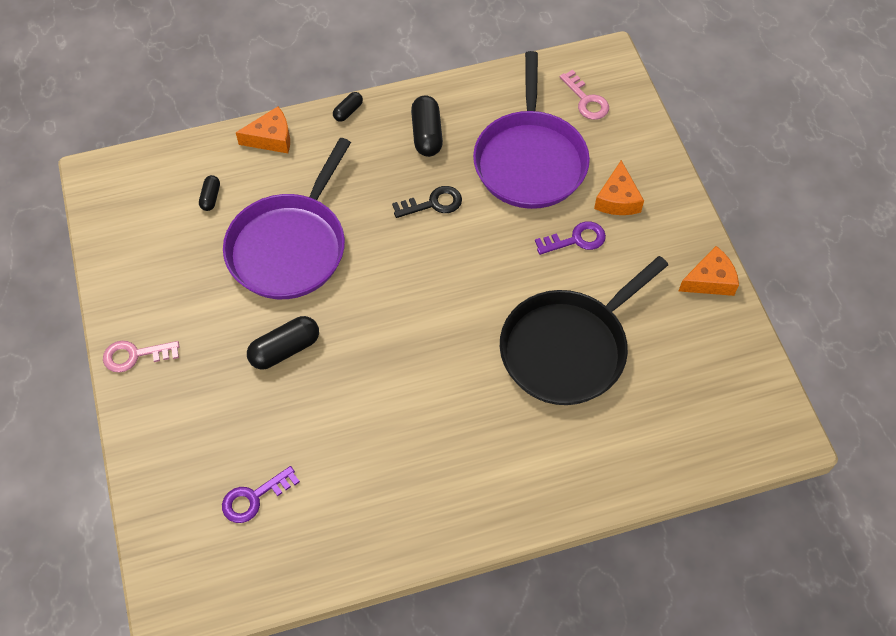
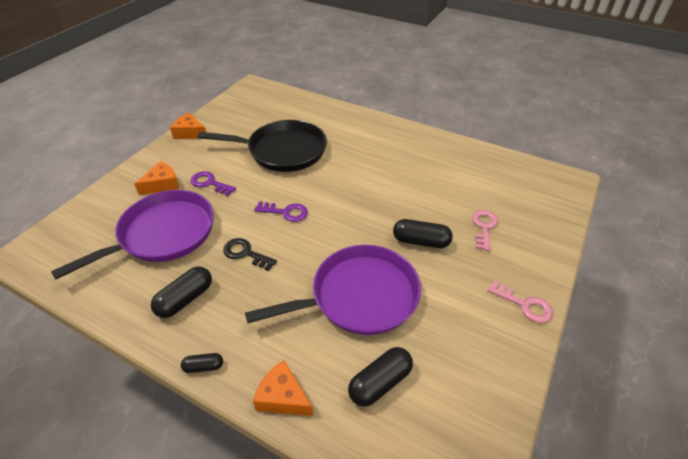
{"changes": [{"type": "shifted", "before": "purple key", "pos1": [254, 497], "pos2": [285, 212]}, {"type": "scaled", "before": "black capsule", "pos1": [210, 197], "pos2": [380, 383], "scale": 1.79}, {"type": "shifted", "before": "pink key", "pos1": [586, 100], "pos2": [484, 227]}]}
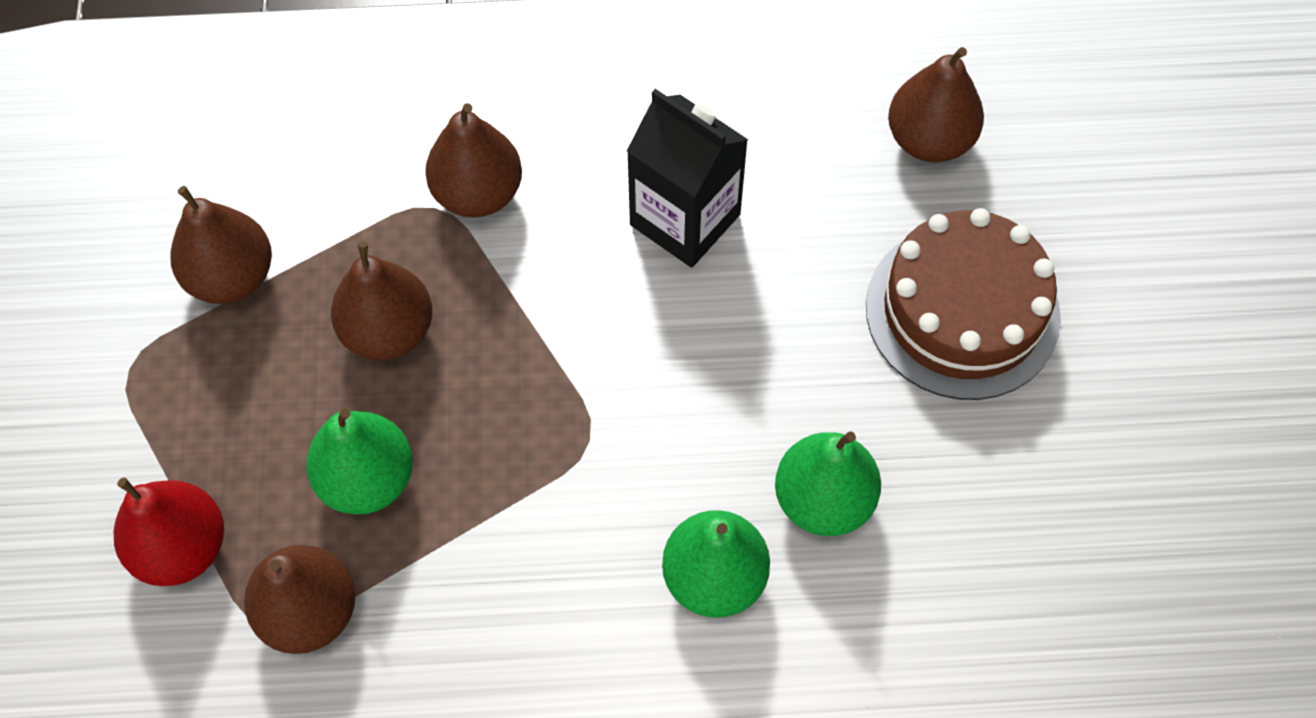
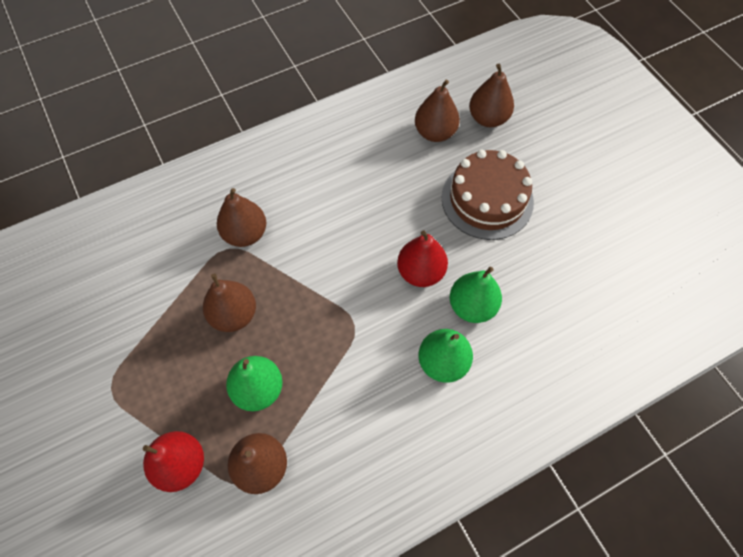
{"changes": [{"type": "new", "after": "red pear", "pos2": [420, 272]}, {"type": "shifted", "before": "brown pear", "pos1": [232, 277], "pos2": [488, 118]}, {"type": "gone", "before": "black carton", "pos1": [685, 219]}]}
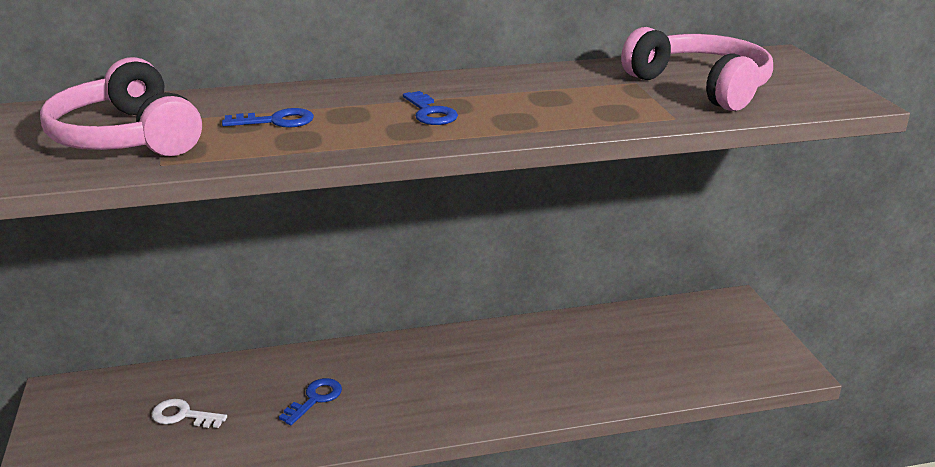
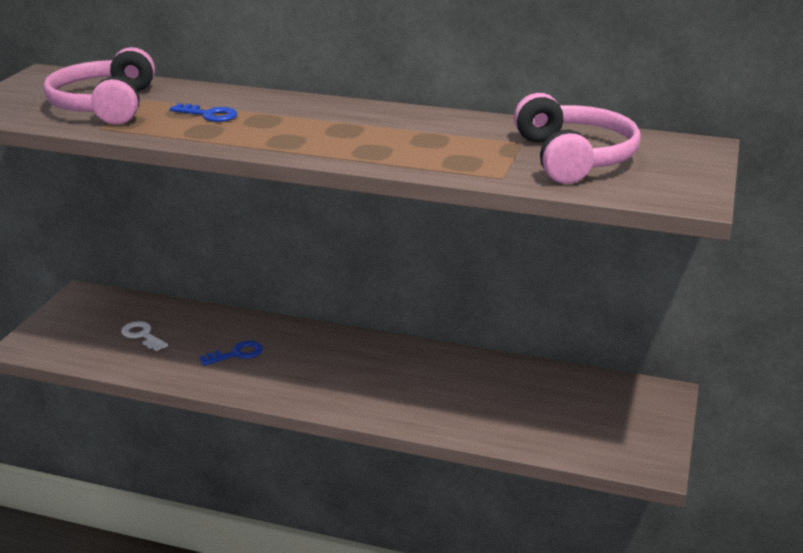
{"changes": [{"type": "gone", "before": "blue key", "pos1": [430, 113]}]}
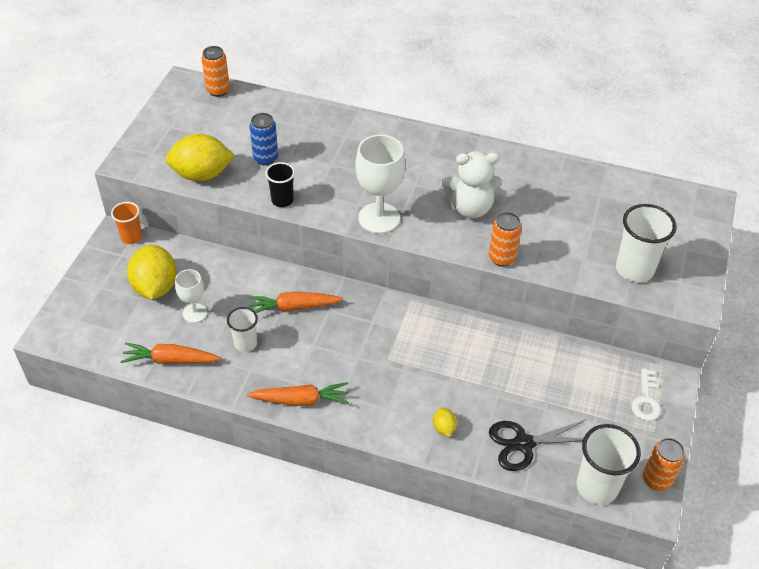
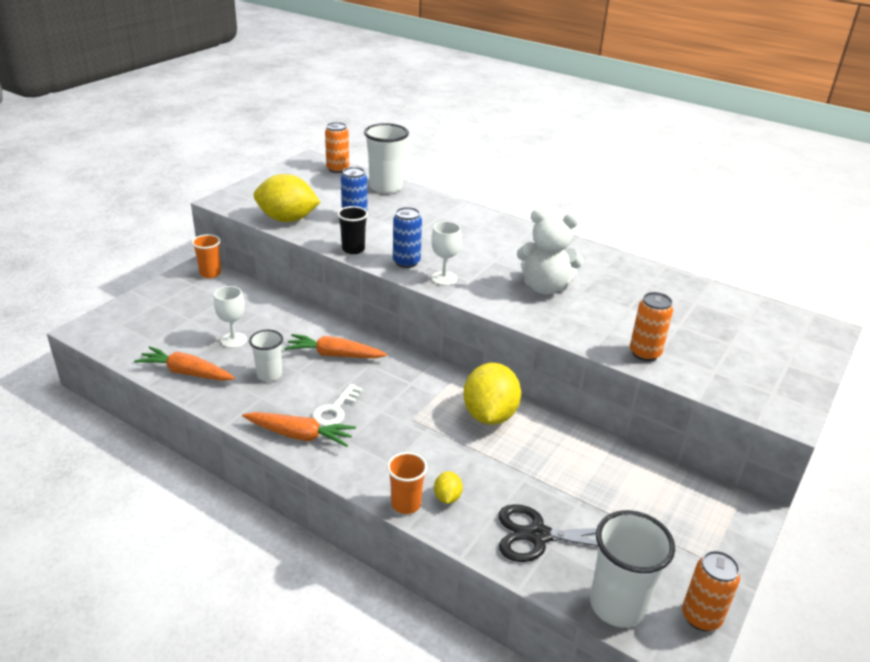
{"changes": [{"type": "shifted", "before": "white key", "pos1": [646, 399], "pos2": [335, 410]}, {"type": "shifted", "before": "white cup", "pos1": [634, 269], "pos2": [386, 187]}, {"type": "new", "after": "orange cup", "pos2": [406, 504]}, {"type": "new", "after": "blue can", "pos2": [406, 262]}, {"type": "scaled", "before": "white goblet", "pos1": [379, 218], "pos2": [444, 278], "scale": 0.58}, {"type": "shifted", "before": "yellow lemon", "pos1": [155, 287], "pos2": [489, 415]}, {"type": "shifted", "before": "orange can", "pos1": [502, 258], "pos2": [645, 353]}]}
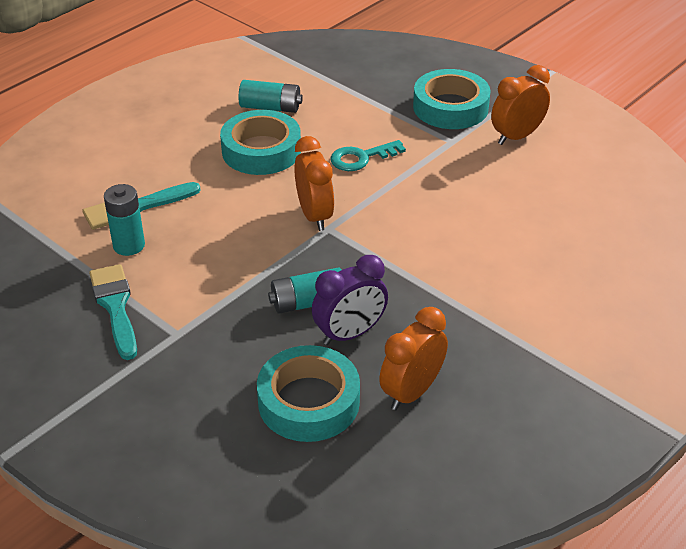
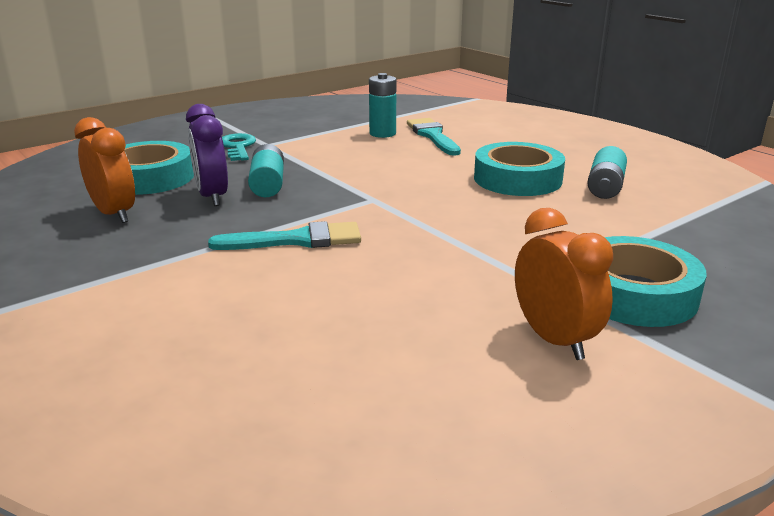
{"changes": [{"type": "shifted", "before": "turquoise brush", "pos1": [115, 306], "pos2": [297, 240]}, {"type": "shifted", "before": "turquoise key", "pos1": [361, 158], "pos2": [238, 147]}, {"type": "gone", "before": "orange clock", "pos1": [314, 216]}]}
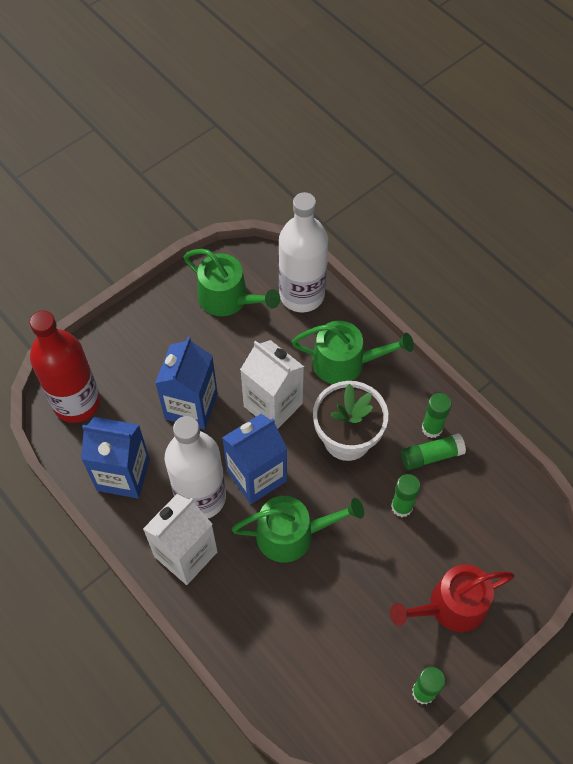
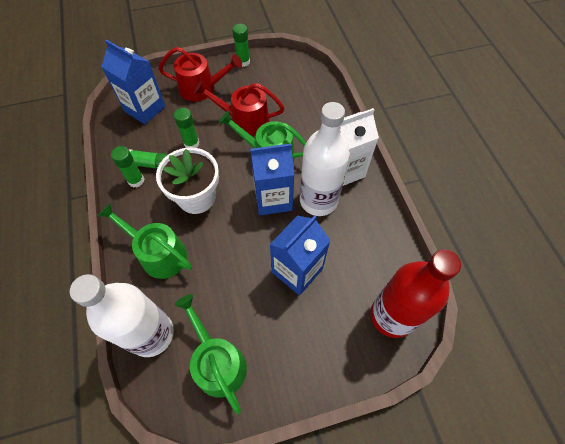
{"changes": [{"type": "shifted", "before": "blue carton", "pos1": [123, 474], "pos2": [145, 109]}, {"type": "new", "after": "red watering can", "pos2": [245, 120]}, {"type": "gone", "before": "white carton", "pos1": [273, 405]}]}
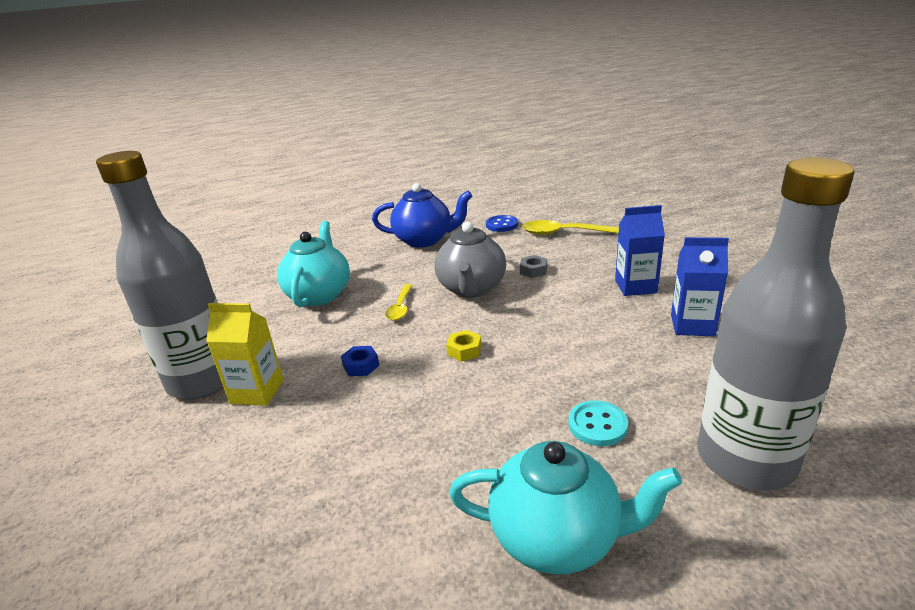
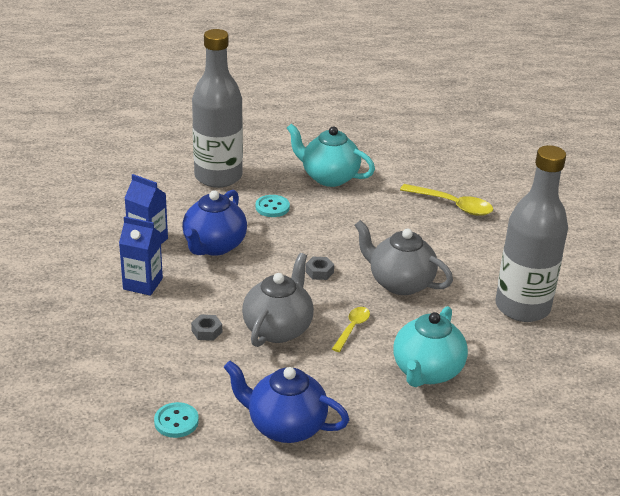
{"changes": [{"type": "repainted", "before": "blue button", "after": "turquoise button", "pos1": [502, 225], "pos2": [176, 421]}, {"type": "new", "after": "blue teapot", "pos2": [214, 246]}, {"type": "repainted", "before": "yellow nut", "after": "grey nut", "pos1": [464, 350], "pos2": [319, 272]}, {"type": "swapped", "before": "blue nut", "after": "grey teapot", "pos1": [361, 366], "pos2": [399, 283]}, {"type": "shifted", "before": "yellow spoon", "pos1": [564, 233], "pos2": [452, 205]}, {"type": "gone", "before": "yellow carton", "pos1": [257, 392]}]}
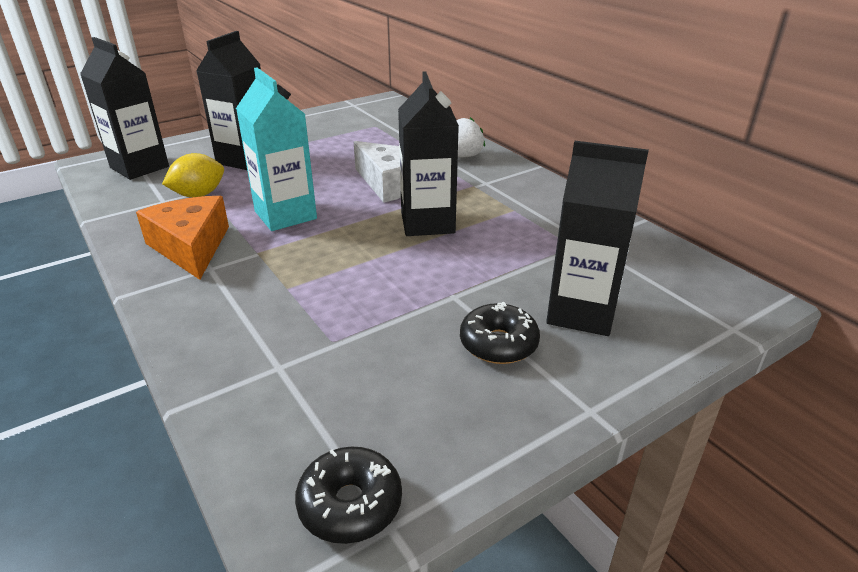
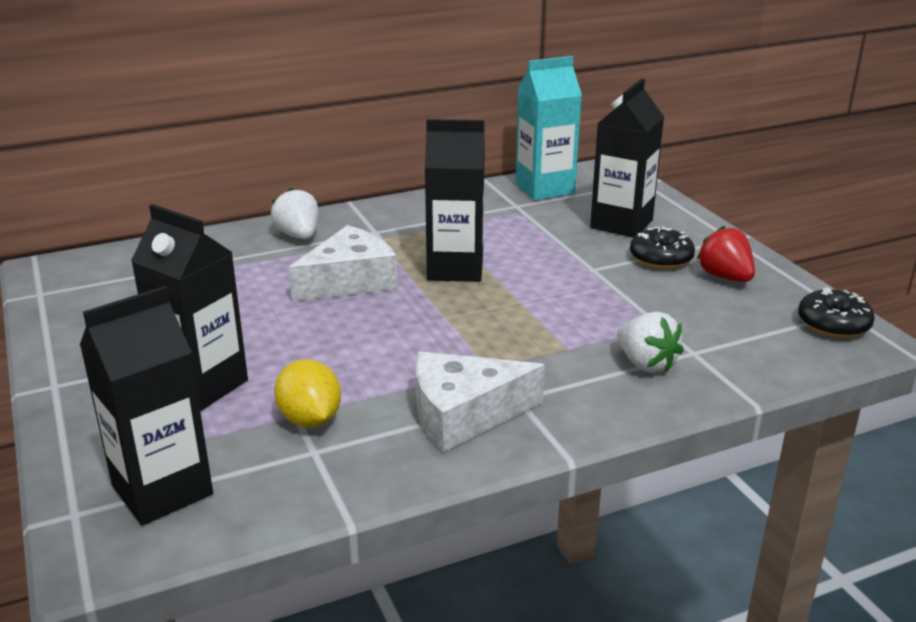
{"changes": [{"type": "repainted", "before": "orange cheese", "after": "white cheese", "pos1": [191, 247], "pos2": [464, 414]}, {"type": "shifted", "before": "turquoise carton", "pos1": [285, 215], "pos2": [544, 189]}, {"type": "new", "after": "white strawberry", "pos2": [646, 364]}, {"type": "new", "after": "red strawberry", "pos2": [725, 277]}]}
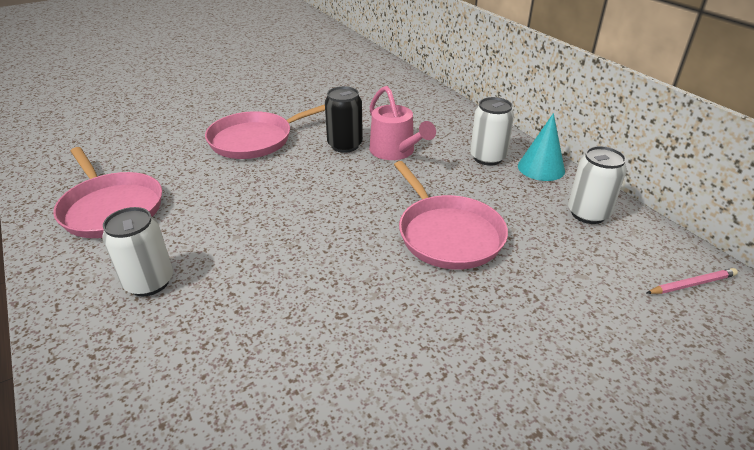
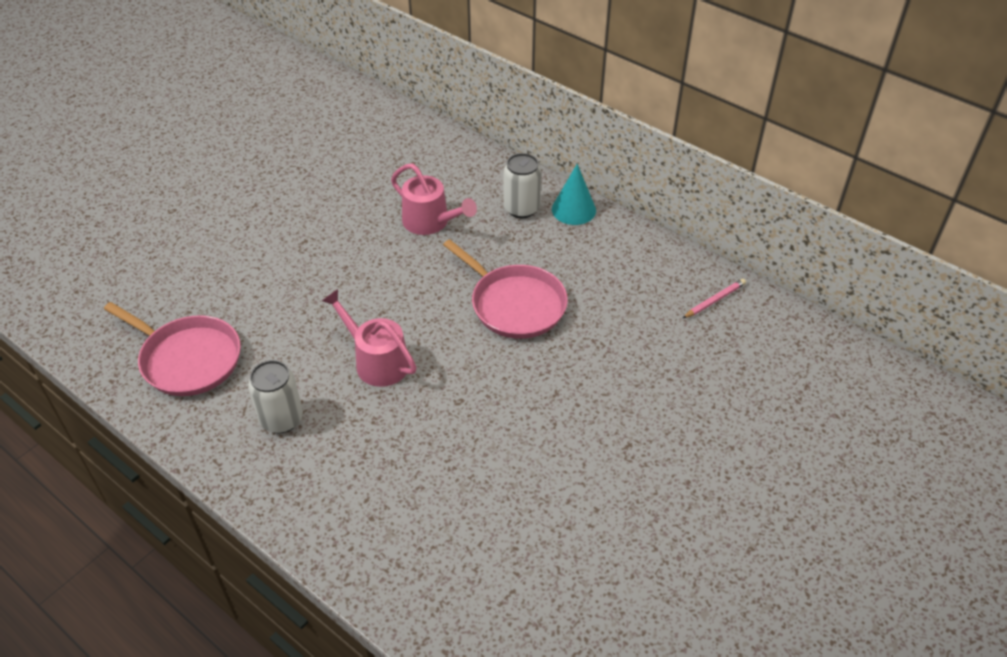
{"changes": [{"type": "new", "after": "pink watering can", "pos2": [376, 361]}, {"type": "gone", "before": "pink pan", "pos1": [255, 140]}, {"type": "gone", "before": "black can", "pos1": [345, 145]}, {"type": "gone", "before": "white can", "pos1": [588, 213]}]}
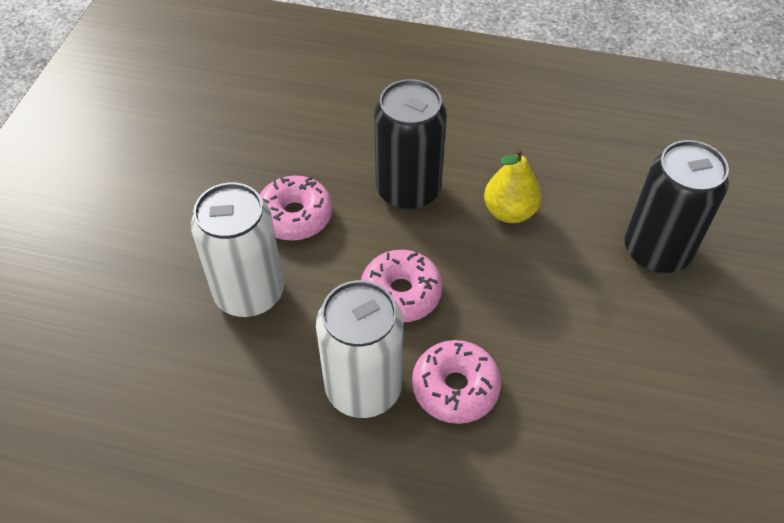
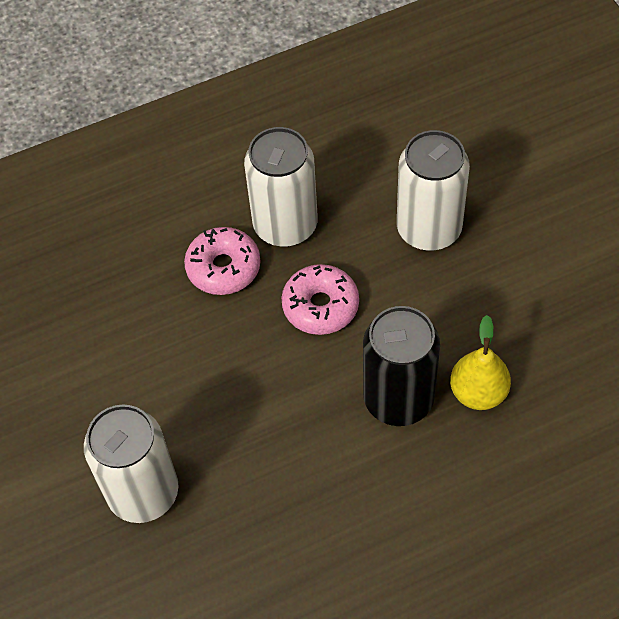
{"changes": [{"type": "repainted", "before": "black can", "after": "white can", "pos1": [656, 251], "pos2": [143, 492]}, {"type": "shifted", "before": "yellow pear", "pos1": [509, 212], "pos2": [478, 392]}, {"type": "gone", "before": "pink donut", "pos1": [295, 216]}]}
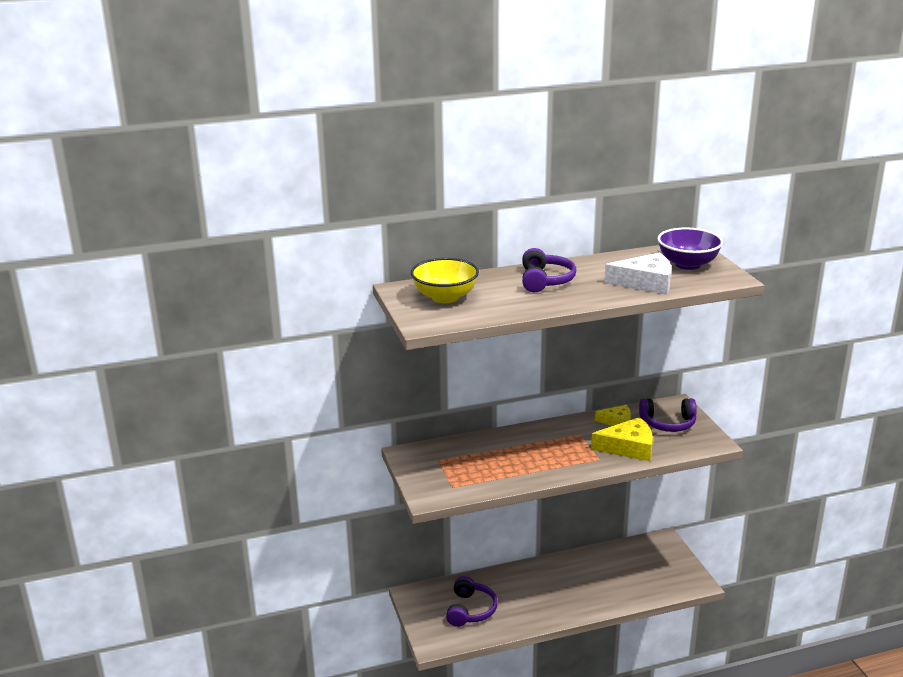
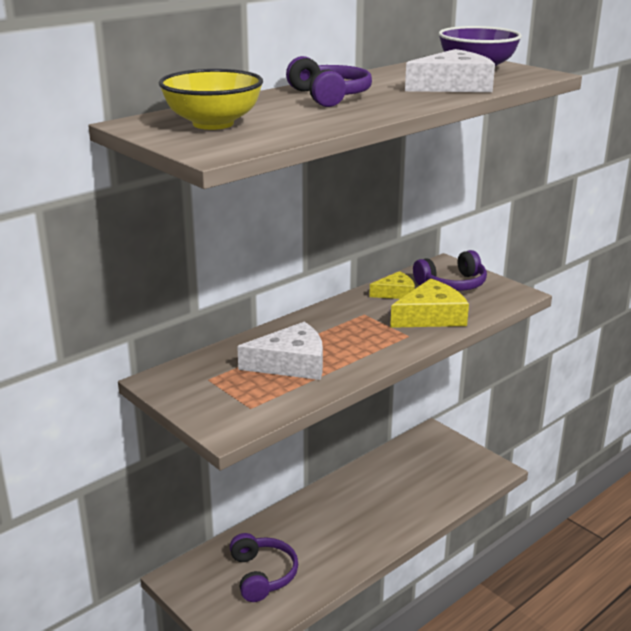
{"changes": [{"type": "new", "after": "white cheese", "pos2": [291, 363]}]}
